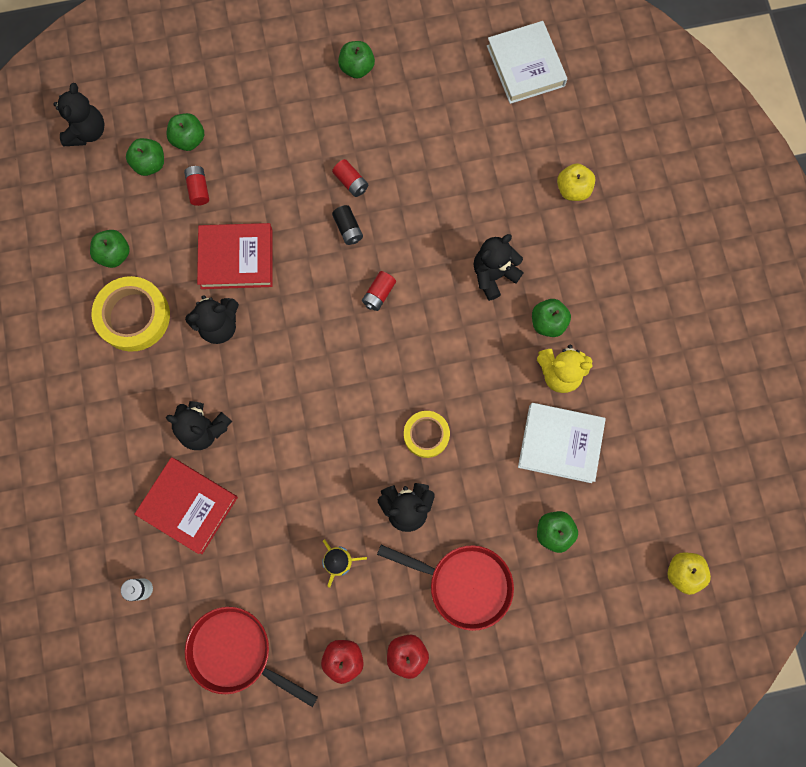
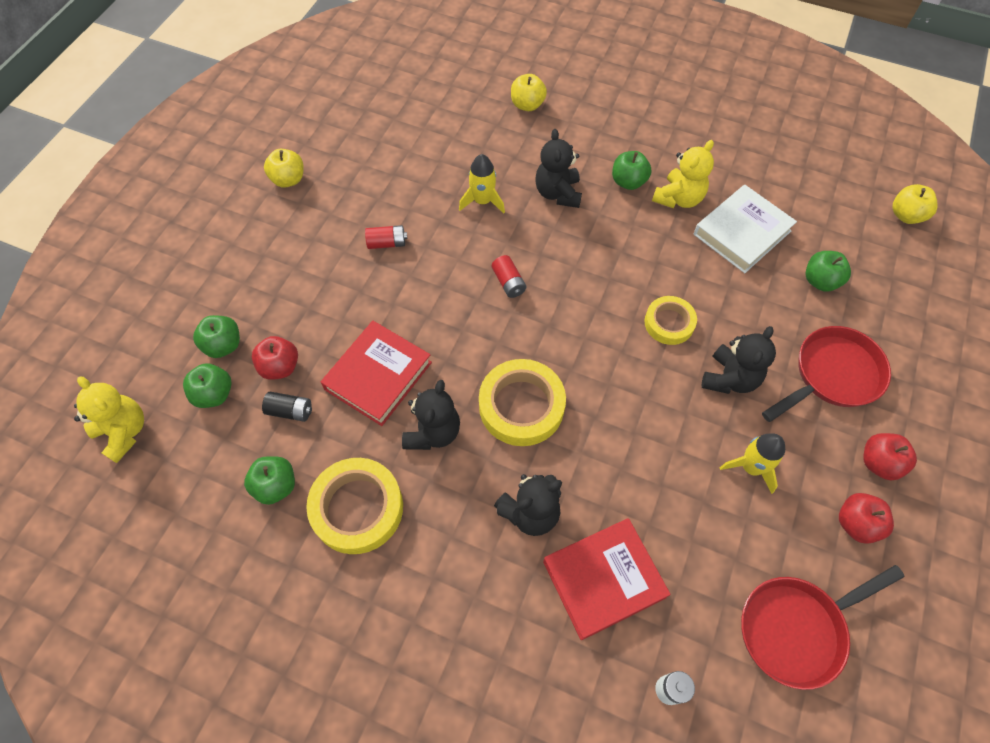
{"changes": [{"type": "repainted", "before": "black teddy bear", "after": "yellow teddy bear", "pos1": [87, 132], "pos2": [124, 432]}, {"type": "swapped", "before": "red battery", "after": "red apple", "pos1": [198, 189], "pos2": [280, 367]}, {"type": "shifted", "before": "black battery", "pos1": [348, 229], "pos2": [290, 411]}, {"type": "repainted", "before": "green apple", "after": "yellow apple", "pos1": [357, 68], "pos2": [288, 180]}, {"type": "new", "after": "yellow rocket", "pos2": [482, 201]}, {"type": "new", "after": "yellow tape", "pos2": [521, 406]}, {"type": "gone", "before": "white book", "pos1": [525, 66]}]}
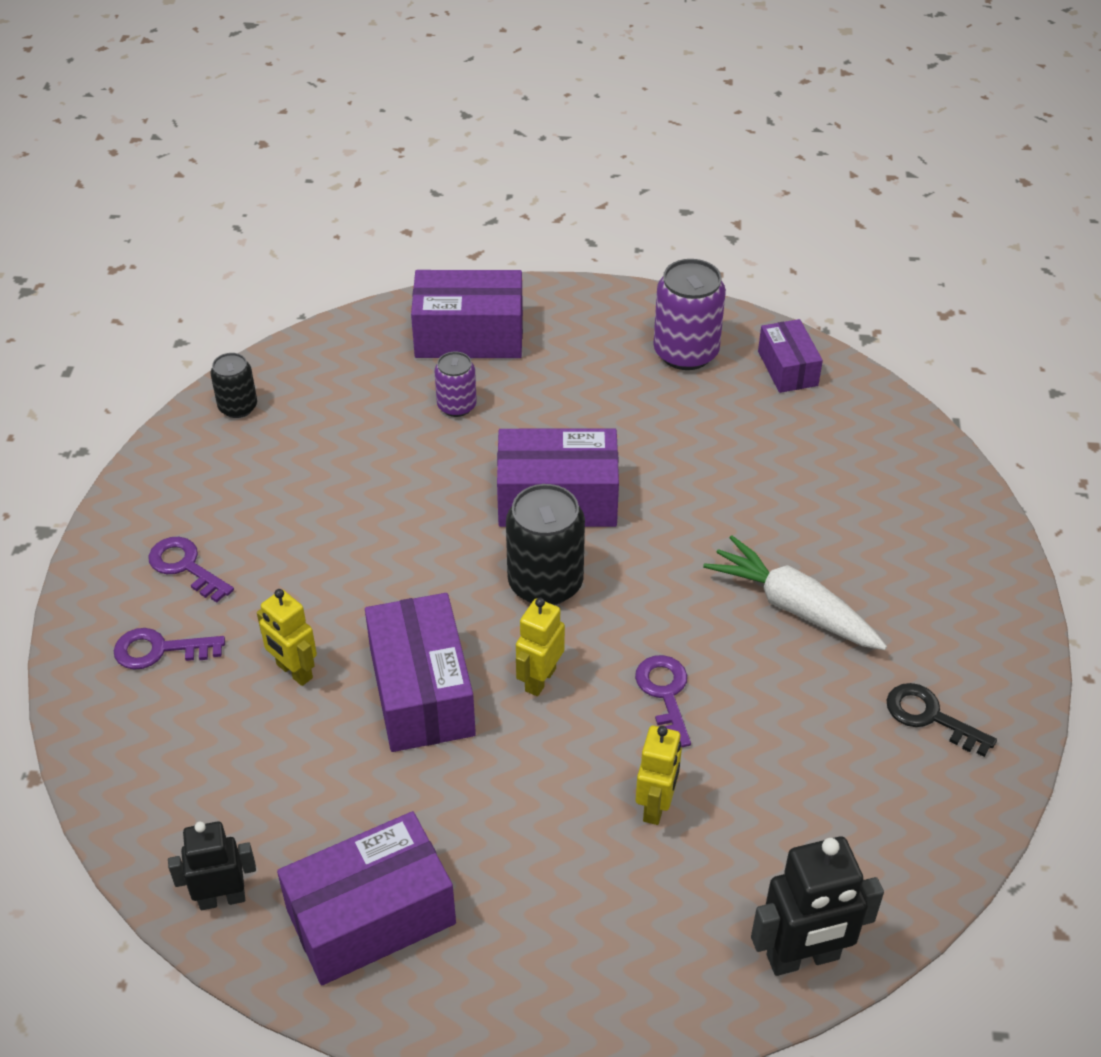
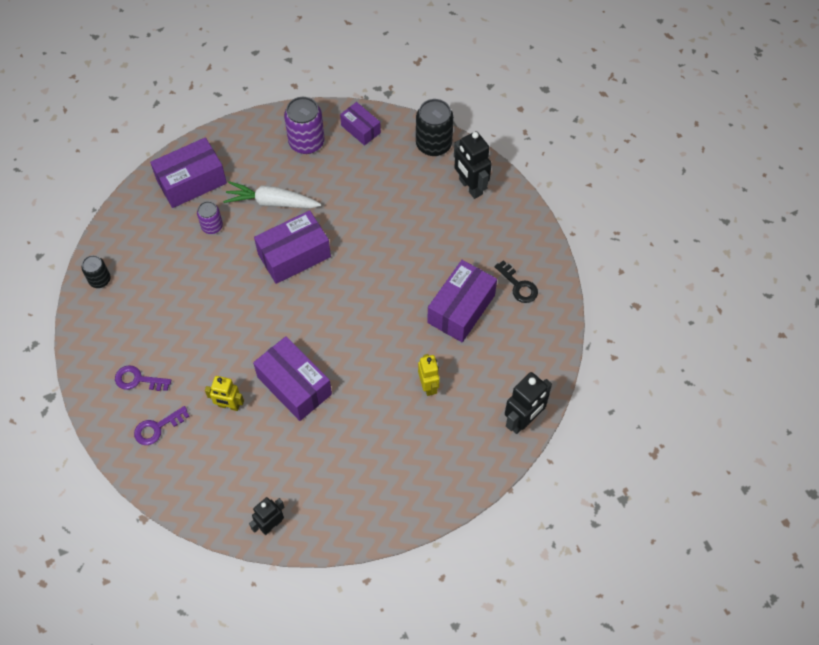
{"changes": [{"type": "shifted", "before": "white carrot", "pos1": [793, 606], "pos2": [272, 202]}, {"type": "shifted", "before": "black can", "pos1": [545, 583], "pos2": [433, 144]}, {"type": "shifted", "before": "purple box", "pos1": [371, 916], "pos2": [461, 309]}, {"type": "new", "after": "black robot", "pos2": [470, 187]}, {"type": "rotated", "before": "black key", "pos1": [930, 717], "pos2": [518, 285], "turn": -135}, {"type": "gone", "before": "yellow robot", "pos1": [540, 679]}, {"type": "gone", "before": "purple key", "pos1": [665, 695]}]}
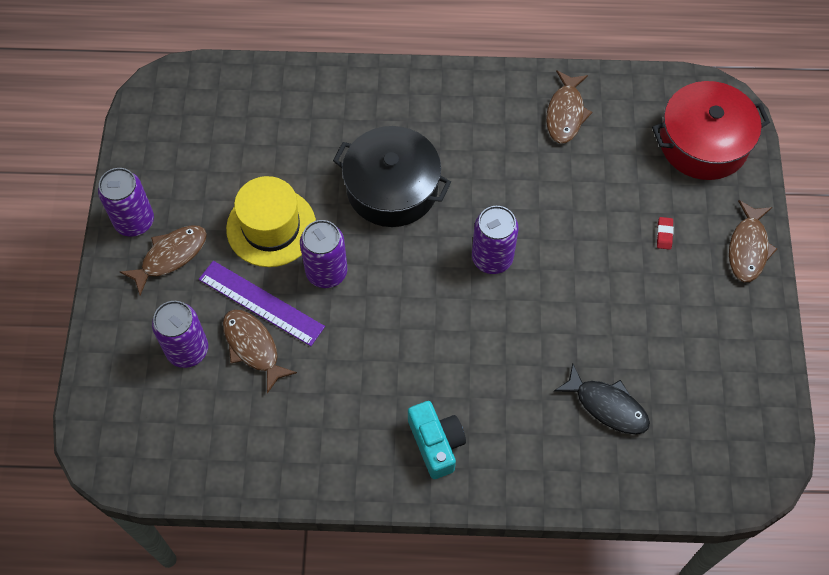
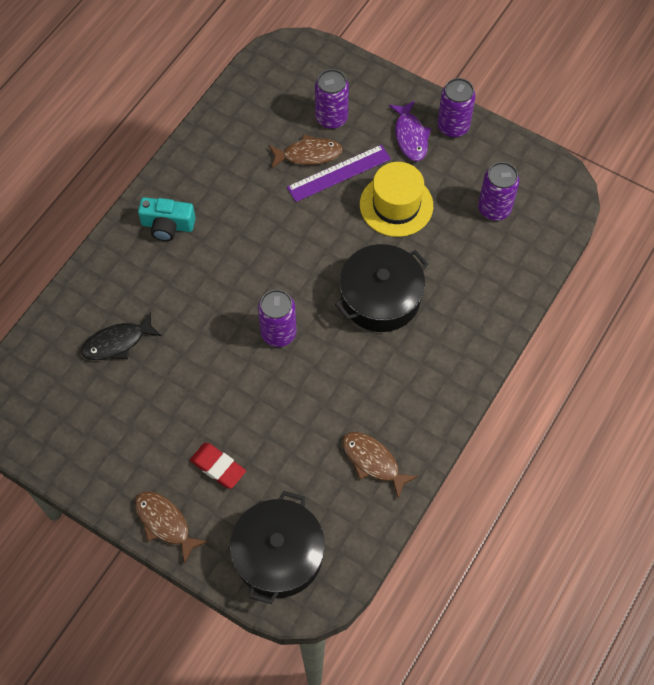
{"changes": [{"type": "scaled", "before": "red eraser", "pos1": [664, 234], "pos2": [218, 467], "scale": 1.88}, {"type": "repainted", "before": "red pot", "after": "black pot", "pos1": [703, 143], "pos2": [278, 555]}, {"type": "repainted", "before": "brown fish", "after": "purple fish", "pos1": [170, 256], "pos2": [410, 136]}, {"type": "shifted", "before": "purple can", "pos1": [326, 272], "pos2": [494, 209]}]}
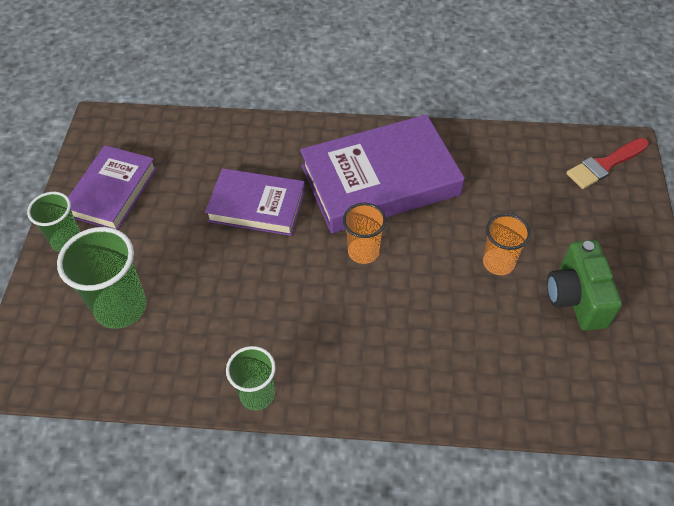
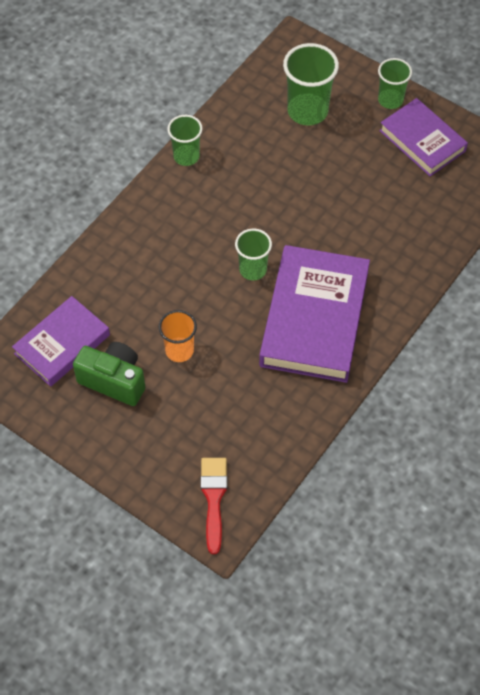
{"changes": [{"type": "shifted", "before": "purple book", "pos1": [257, 206], "pos2": [62, 344]}, {"type": "repainted", "before": "orange cup", "after": "green cup", "pos1": [363, 252], "pos2": [253, 270]}]}
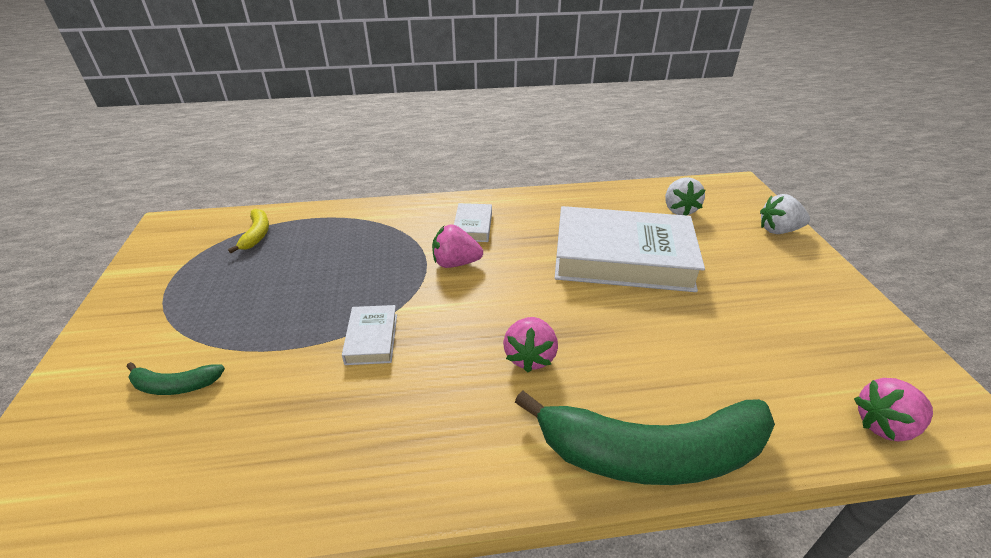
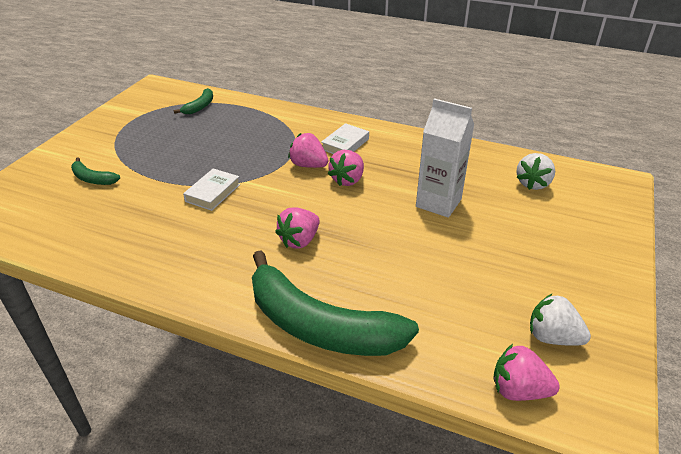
{"changes": [{"type": "repainted", "before": "yellow banana", "after": "green banana", "pos1": [256, 234], "pos2": [200, 107]}, {"type": "new", "after": "pink strawberry", "pos2": [347, 180]}, {"type": "swapped", "before": "white book", "after": "white carton", "pos1": [622, 258], "pos2": [438, 203]}, {"type": "shifted", "before": "white strawberry", "pos1": [778, 230], "pos2": [552, 337]}]}
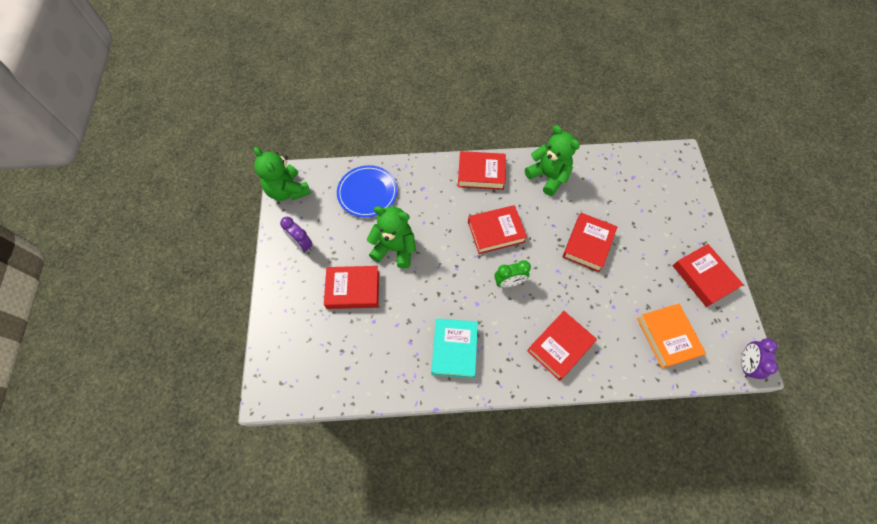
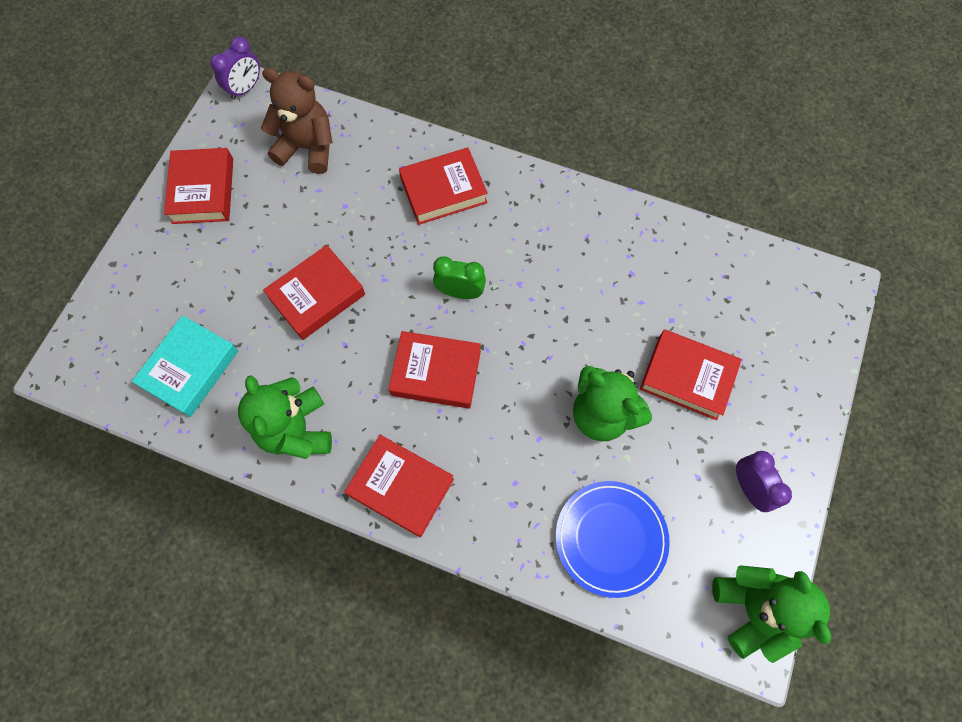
{"changes": [{"type": "shifted", "before": "turquoise book", "pos1": [454, 349], "pos2": [190, 369]}, {"type": "swapped", "before": "orange book", "after": "brown teddy bear", "pos1": [667, 337], "pos2": [307, 148]}]}
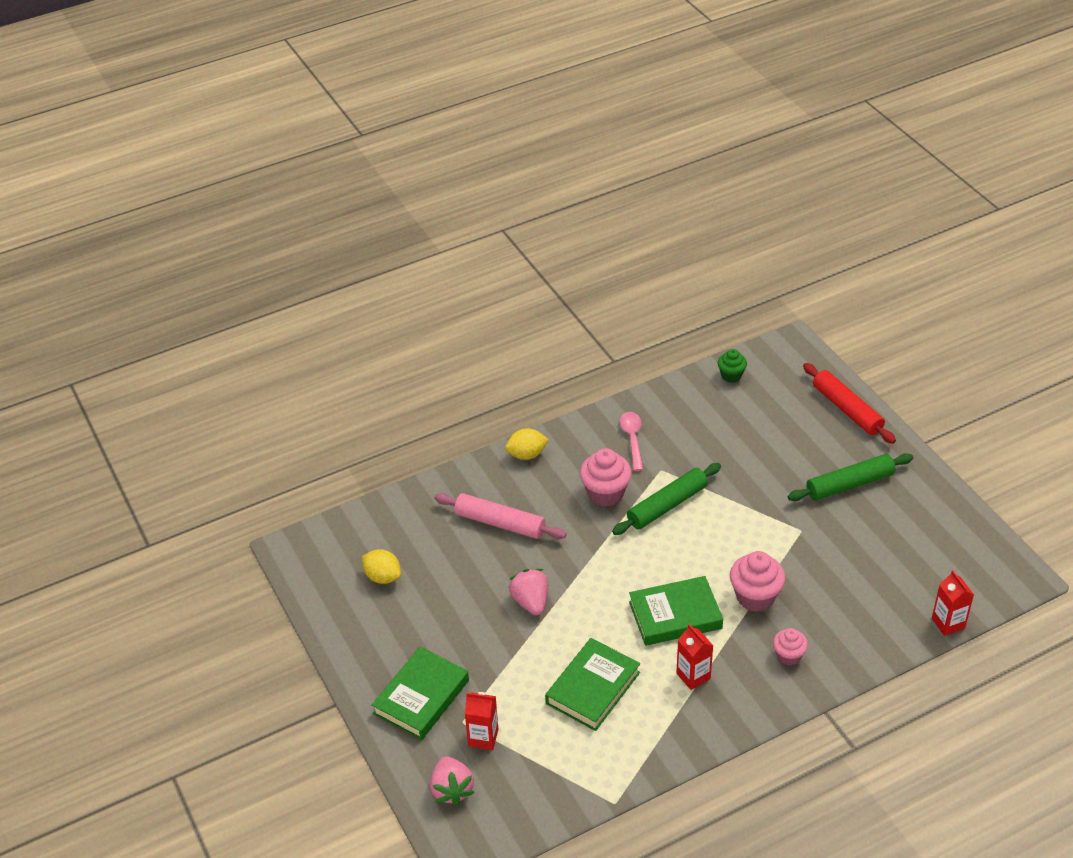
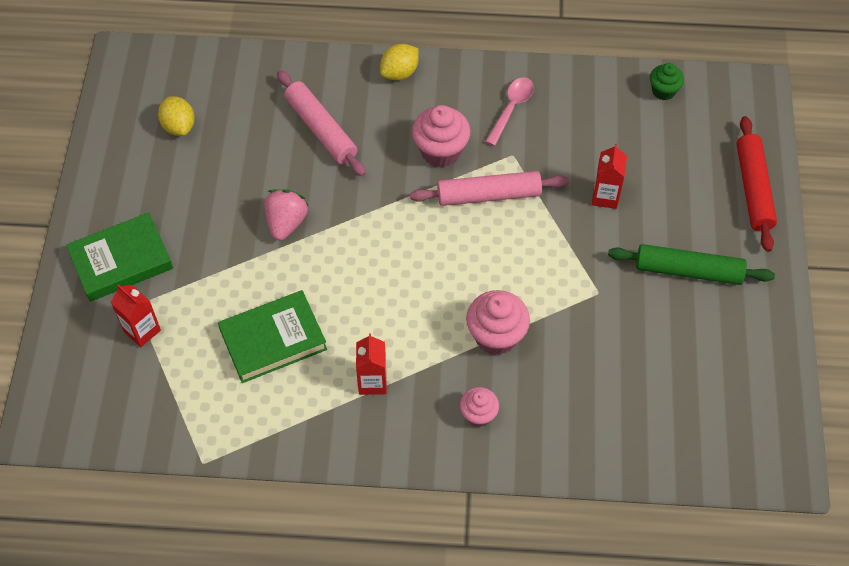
{"changes": [{"type": "rotated", "before": "yellow lemon", "pos1": [527, 454], "pos2": [399, 73], "turn": -60}, {"type": "repainted", "before": "green rolling pin", "after": "pink rolling pin", "pos1": [667, 505], "pos2": [488, 195]}, {"type": "shifted", "before": "red carton", "pos1": [948, 623], "pos2": [605, 196]}, {"type": "gone", "before": "pink strawberry", "pos1": [452, 789]}, {"type": "gone", "before": "green book", "pos1": [675, 615]}]}
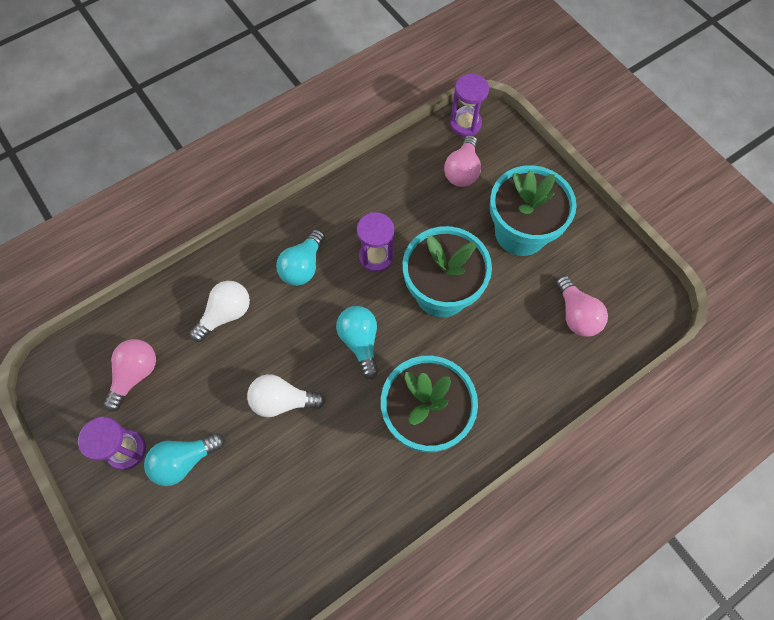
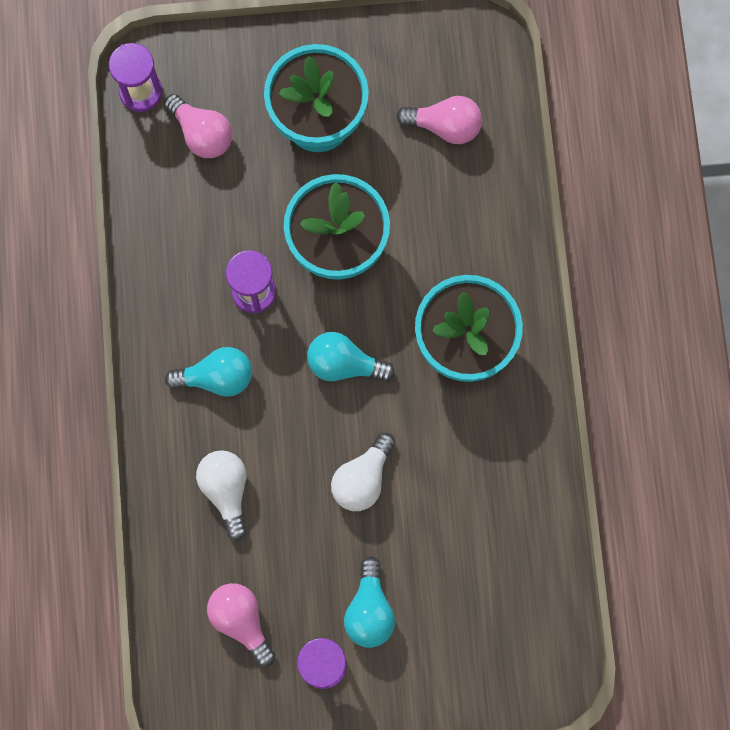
{"changes": [{"type": "rotated", "before": "turquoise light bulb", "pos1": [303, 266], "pos2": [217, 377], "turn": -60}]}
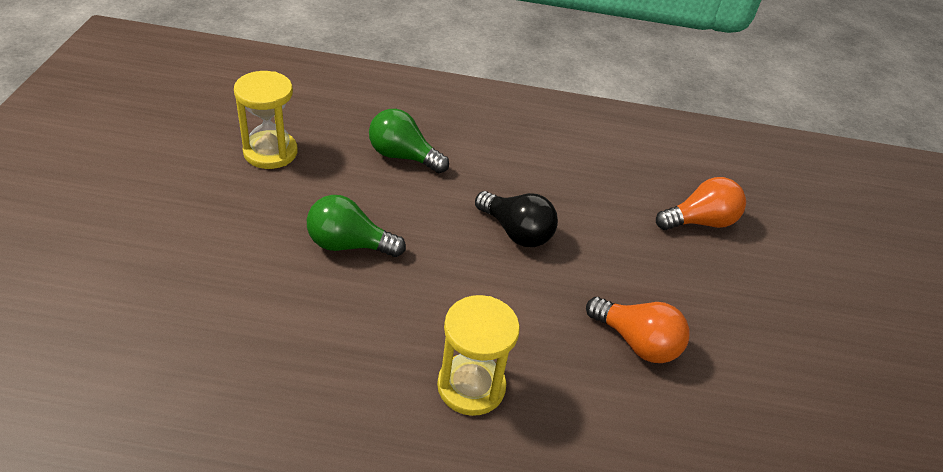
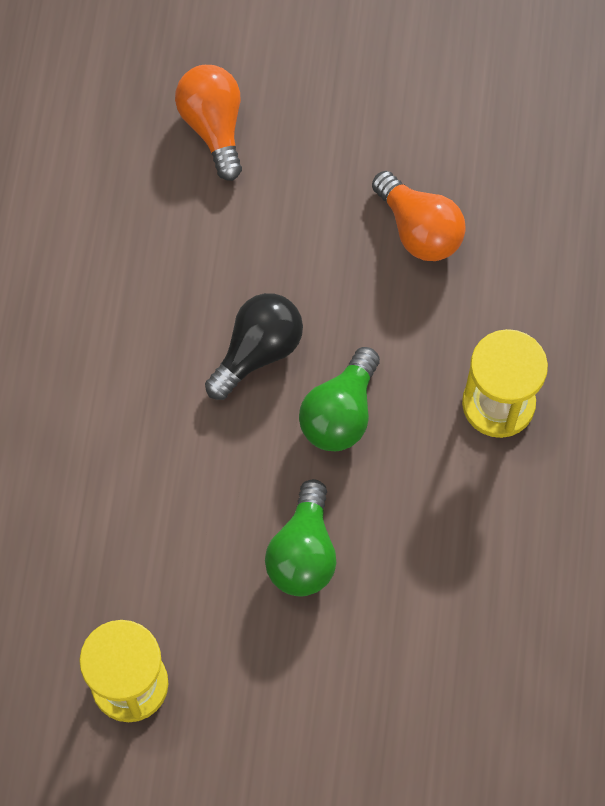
{"changes": [{"type": "shifted", "before": "green light bulb", "pos1": [403, 156], "pos2": [340, 413]}, {"type": "rotated", "before": "orange light bulb", "pos1": [636, 342], "pos2": [419, 230], "turn": 105}]}
